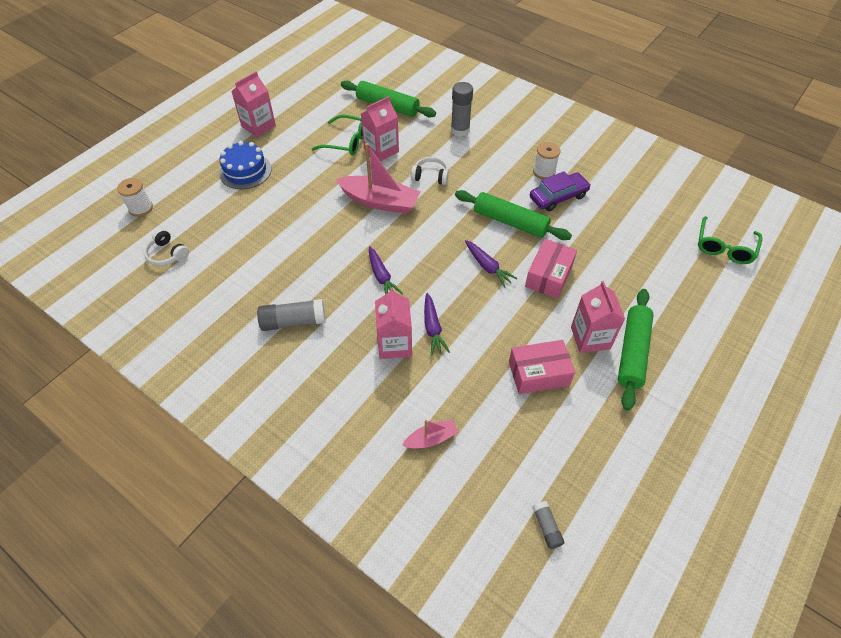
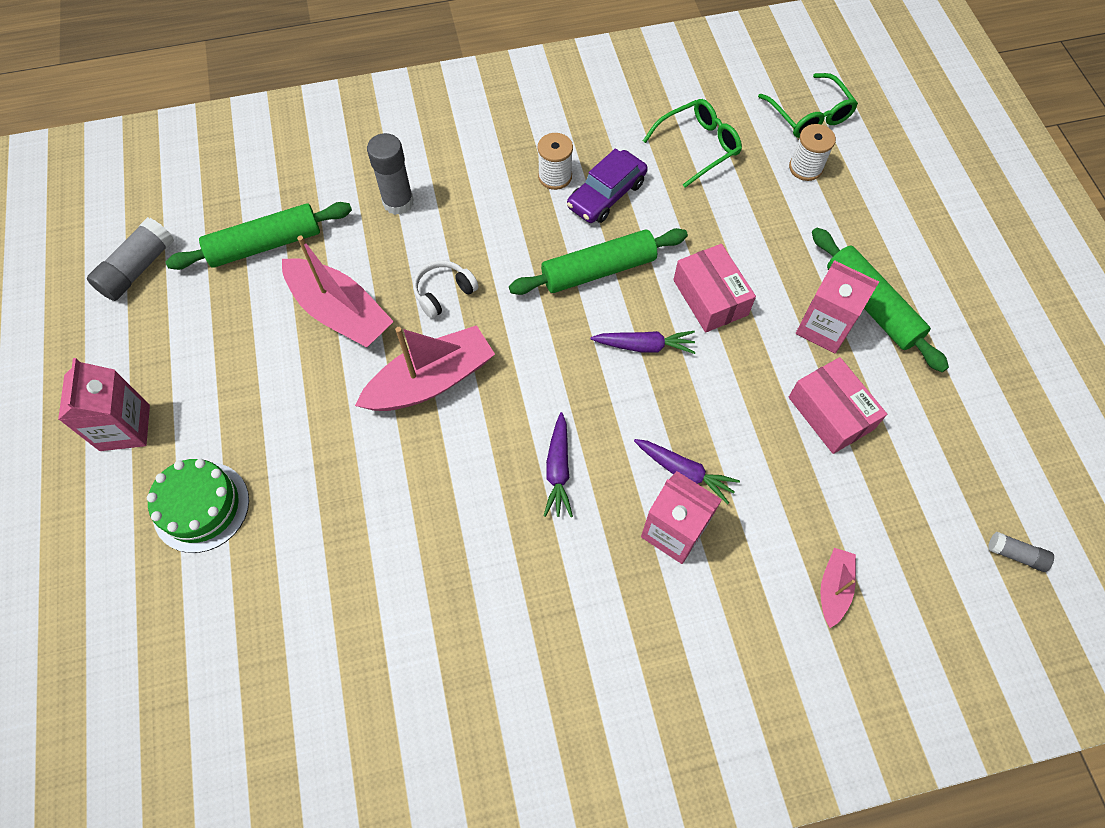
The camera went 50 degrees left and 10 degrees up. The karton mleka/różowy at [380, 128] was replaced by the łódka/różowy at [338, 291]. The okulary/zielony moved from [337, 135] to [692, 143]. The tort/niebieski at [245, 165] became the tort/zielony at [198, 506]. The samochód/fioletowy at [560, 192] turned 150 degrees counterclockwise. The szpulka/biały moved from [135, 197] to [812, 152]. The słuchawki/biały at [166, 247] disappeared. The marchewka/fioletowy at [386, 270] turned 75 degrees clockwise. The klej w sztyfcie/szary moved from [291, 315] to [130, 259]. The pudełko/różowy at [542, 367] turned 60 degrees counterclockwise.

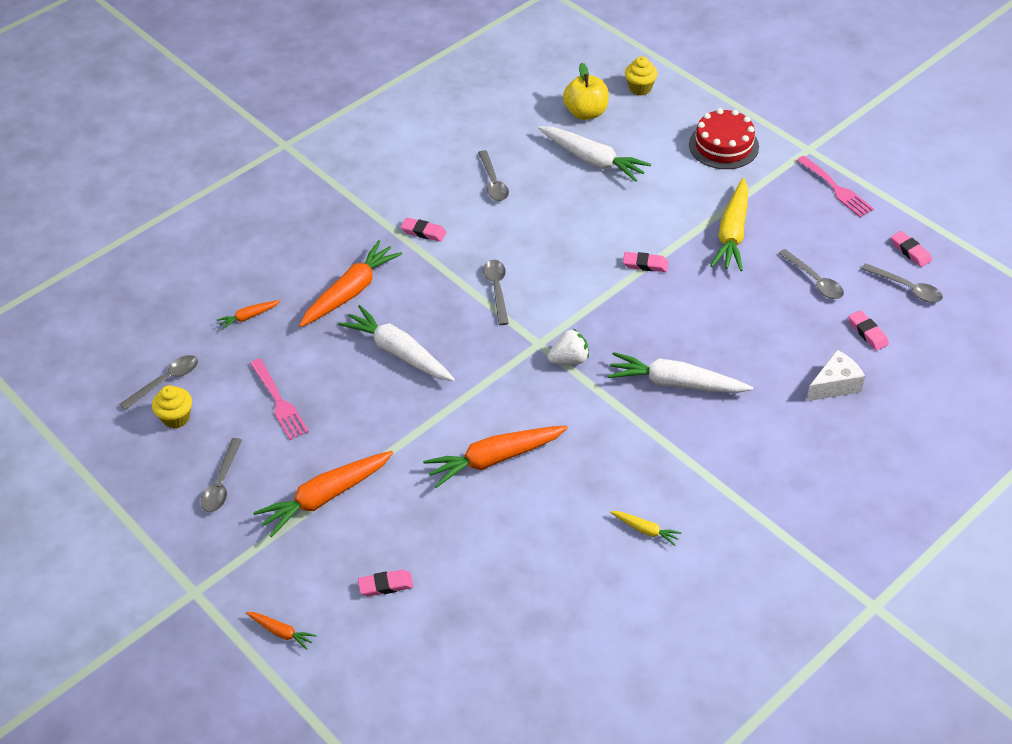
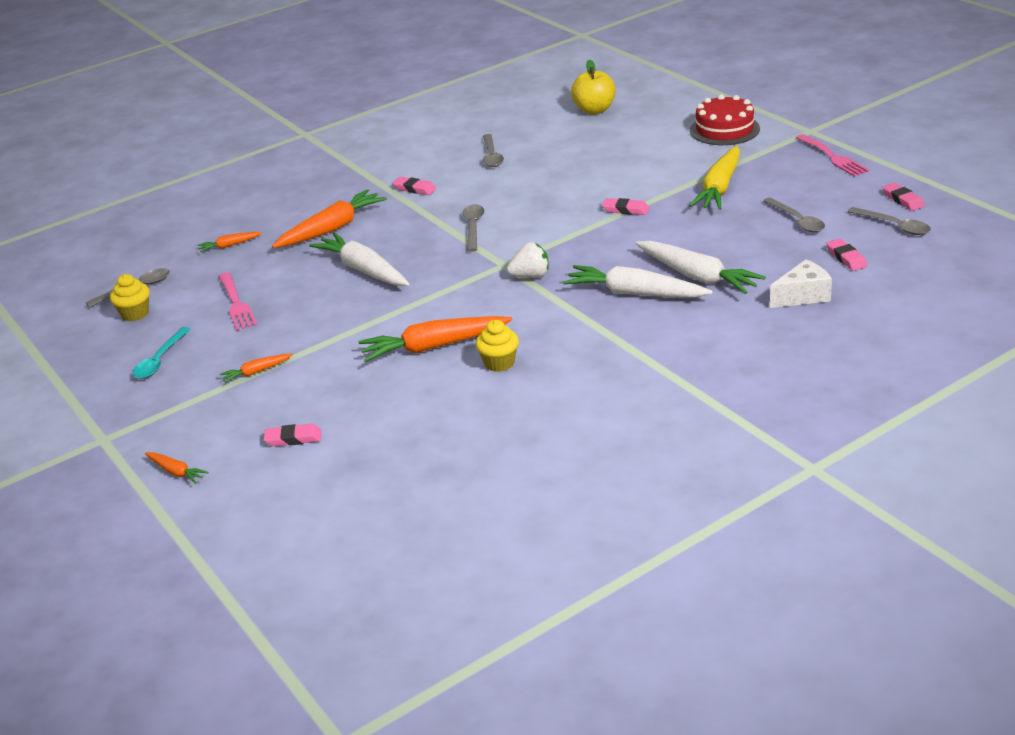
The camera went 10 degrees right and 15 degrees down. The muffinka/żółty moved from [641, 76] to [497, 346]. The marchewka/biały moved from [594, 154] to [700, 267]. The łyżka/szary at [221, 475] became the łyżka/turkusowy at [161, 353]. The marchewka/pomarańczowy at [323, 494] changed to 0.48 times the size. The marchewka/żółty at [646, 528] disappeared.

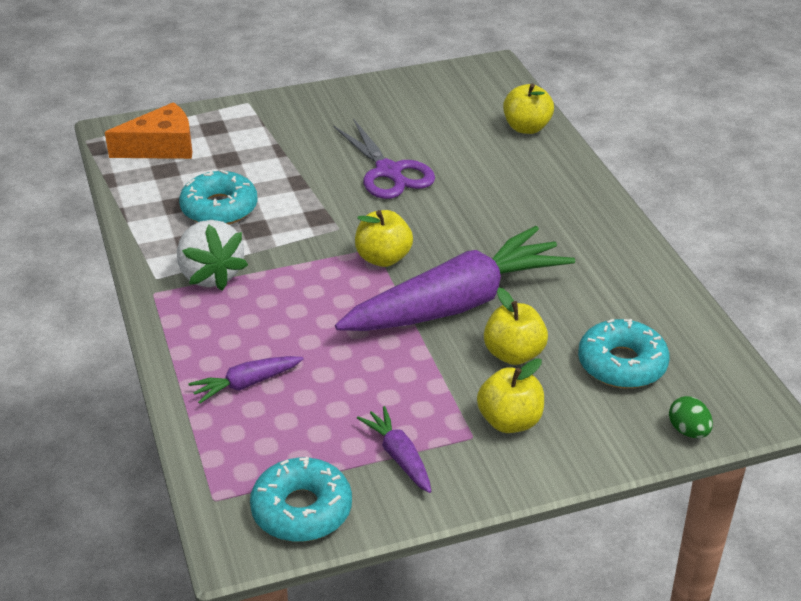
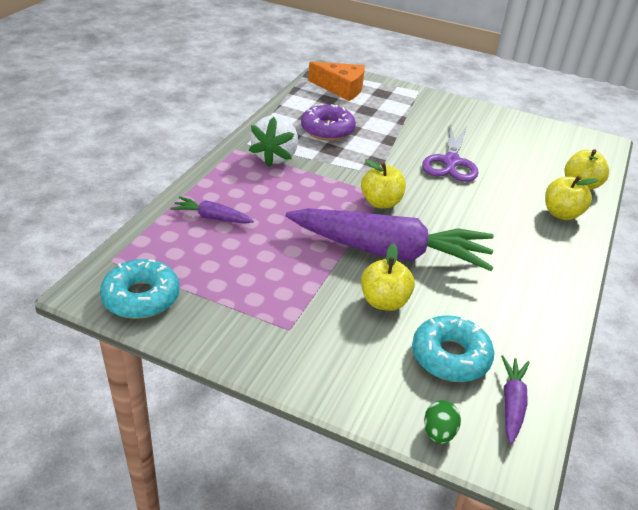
The camera went 40 degrees right and 0 degrees up. The donut/turkusowy at [218, 197] became the donut/fioletowy at [328, 122]. The jabłko/żółty moved from [510, 395] to [572, 198]. The marchewka/fioletowy moved from [394, 449] to [515, 399].

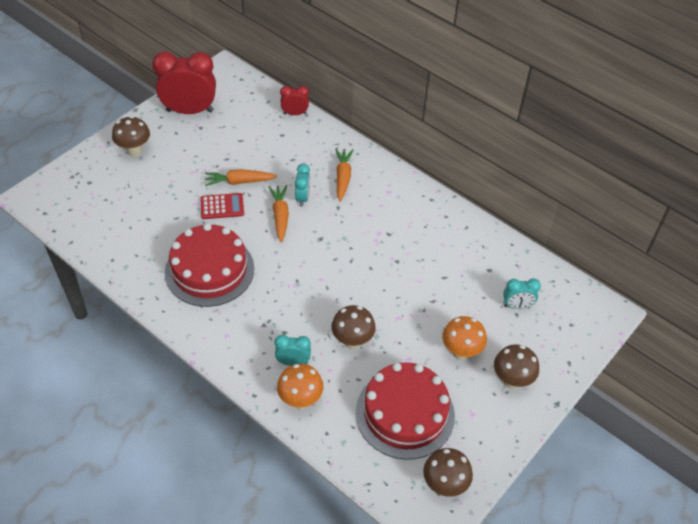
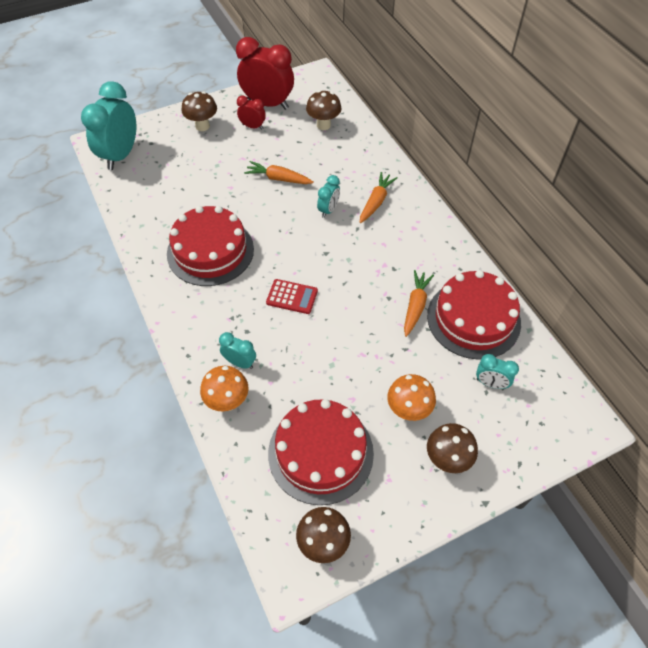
The camera went 25 degrees right and 5 degrees up. The budzik/czerwony moved from [294, 100] to [251, 112]. The marchewka/pomarańczowy moved from [279, 214] to [419, 303]. The kalkulator/czerwony moved from [222, 206] to [292, 296]. The grzyb/brązowy moved from [353, 327] to [323, 110]. The budzik/turkusowy at [108, 125] appeared. The tort/czerwony at [474, 315] appeared.

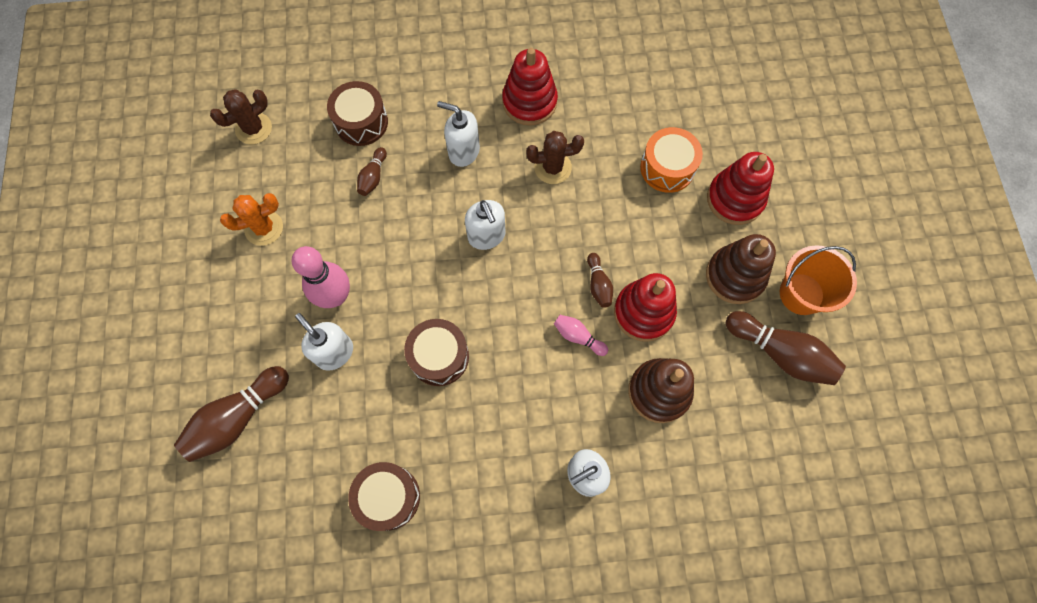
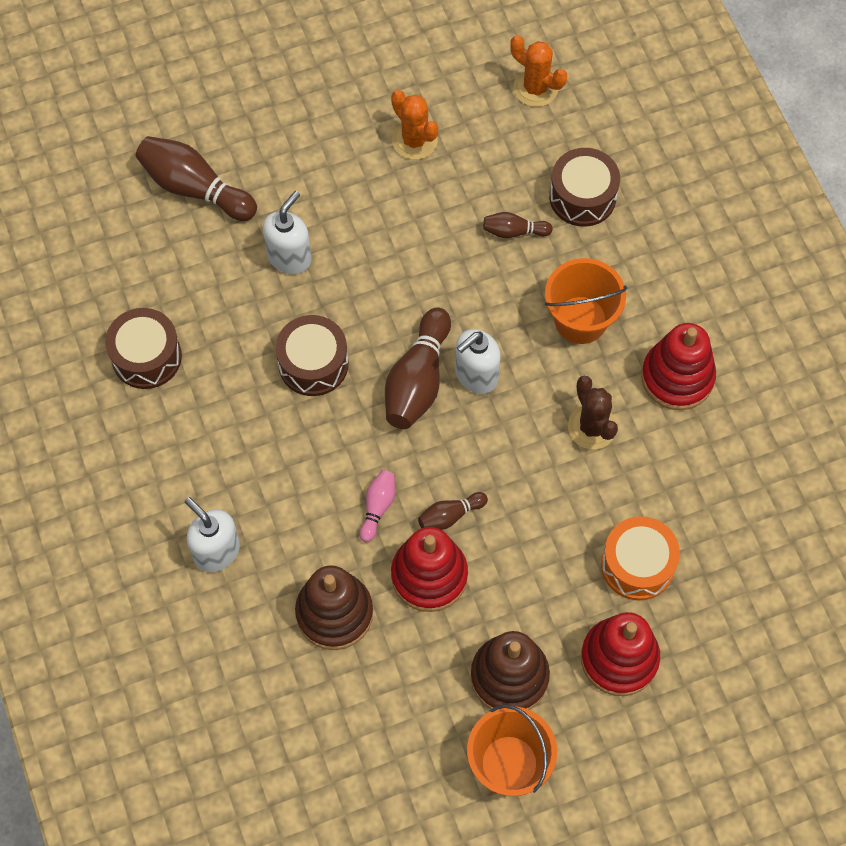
The camera went 75 degrees right and 5 degrees down. The kaktus/brązowy at [241, 116] became the kaktus/pomarańczowy at [538, 71]. The dozownik mydła/biały at [458, 134] was replaced by the wiadro/pomarańczowy at [586, 301]. The kręgiel/różowy at [321, 277] disappeared. The kręgiel/brązowy moved from [786, 348] to [418, 368].

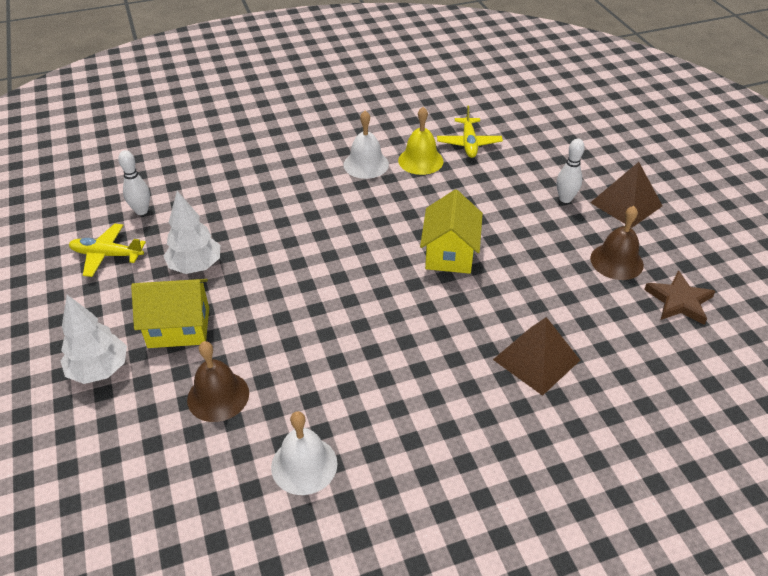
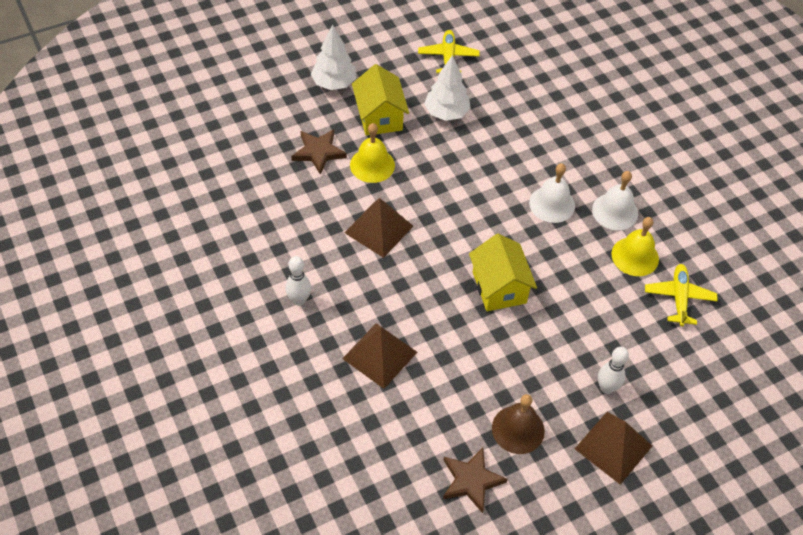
The camera went 80 degrees right and 10 degrees up. The samolot/żółty at [470, 131] turned 105 degrees clockwise. The kręgiel/biały moved from [134, 182] to [298, 281]. The domek/żółty at [451, 232] turned 75 degrees clockwise. The dzwonek/brązowy at [218, 381] was replaced by the gwiazda/brązowy at [319, 152]. The dzwonek/biały moved from [304, 453] to [552, 193]. The dzwonek/żółty at [372, 153] appeared. The piramida/brązowy at [378, 228] appeared.

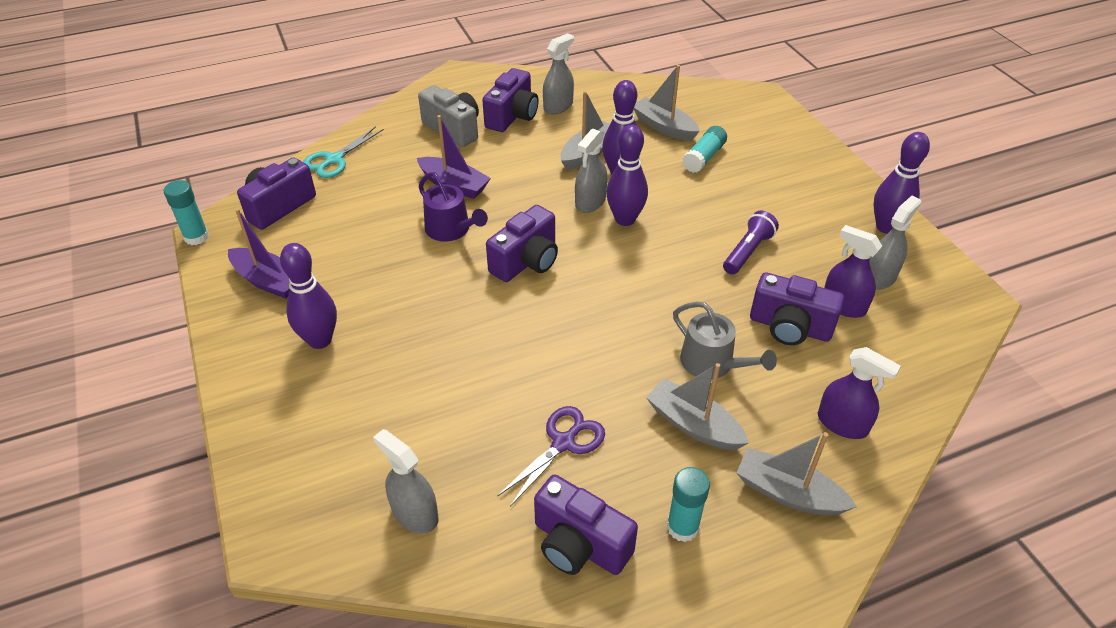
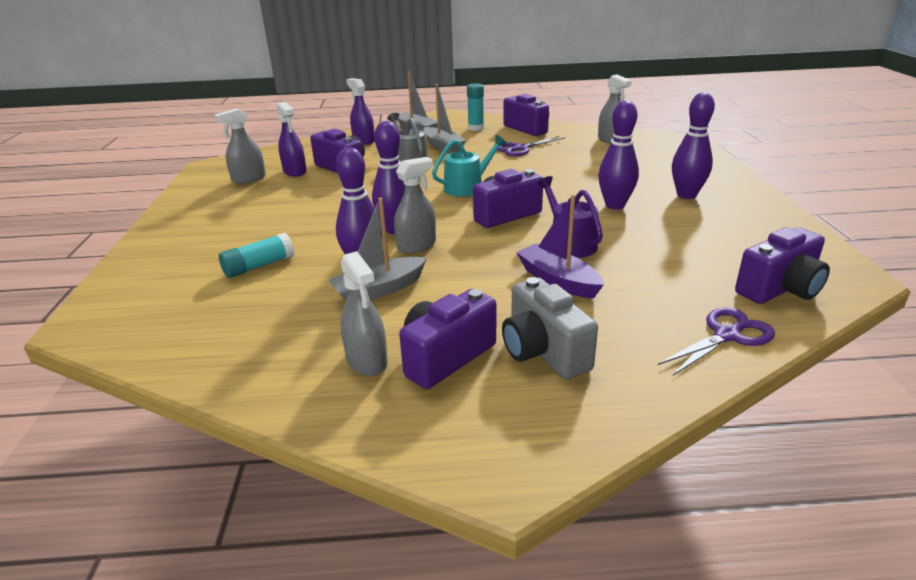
The camera went 160 degrees left and 15 degrees down. The spryskiwacz/szary at [558, 73] turned 90 degrees counterclockwise. The łódka/szary at [667, 103] disappeared. The nożyczki/turkusowy at [343, 152] became the nożyczki/fioletowy at [716, 341]. The kręgiel/fioletowy moved from [902, 183] to [618, 155]. The klej w sztyfcie/turkusowy at [186, 212] disappeared. The łódka/fioletowy at [259, 253] disappeared. The latarka/fioletowy at [751, 242] disappeared. The konewka/turkusowy at [469, 166] appeared.

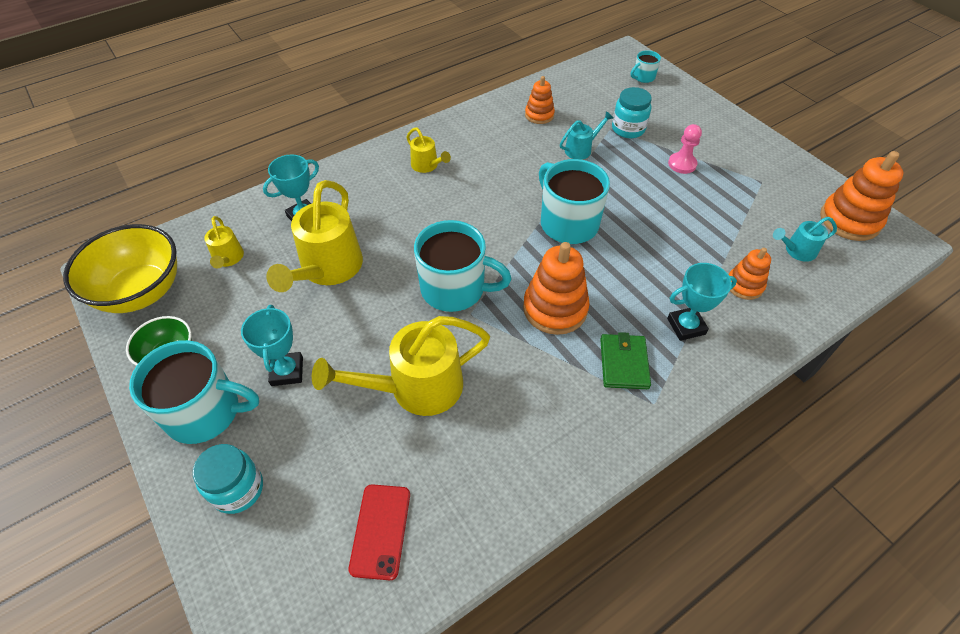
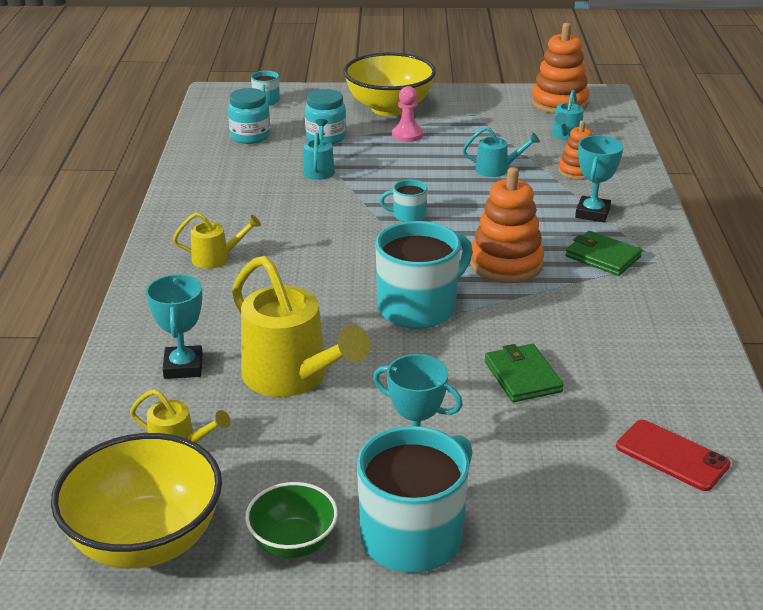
The camera went 55 degrees left and 20 degrees down. The zabawka nakładanka/pomarańczowy at [540, 100] disappeared. The kubek/turkusowy at [574, 201] changed to 0.47 times the size. The konewka/żółty at [401, 366] was replaced by the portfel/zielony at [524, 373]. The słoik/turkusowy moved from [228, 479] to [249, 116]. The miska/żółty at [389, 84] appeared. The konewka/turkusowy at [501, 152] appeared.

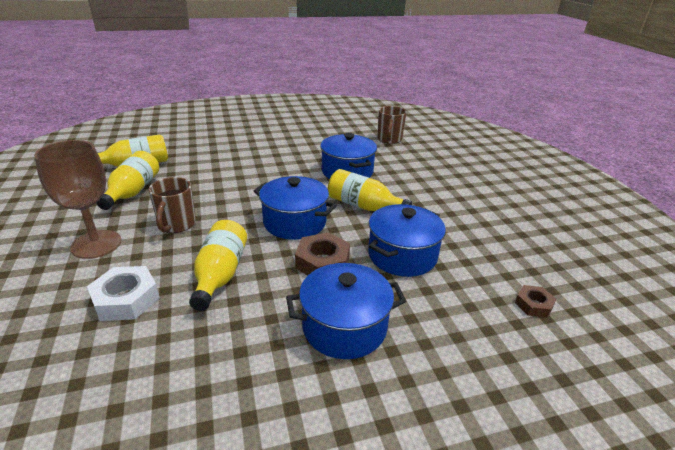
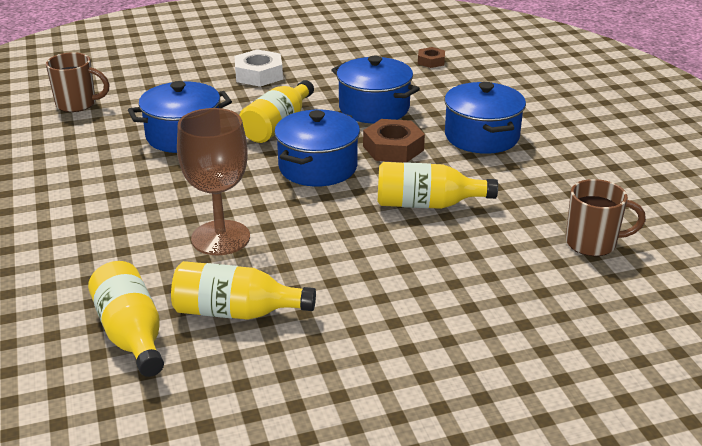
The camera went 90 degrees left and 0 degrees up. The kielich/brązowy moved from [77, 199] to [213, 182]. The kubek/brązowy moved from [172, 205] to [606, 217]. The nakrętka/biały moved from [123, 293] to [259, 68].

